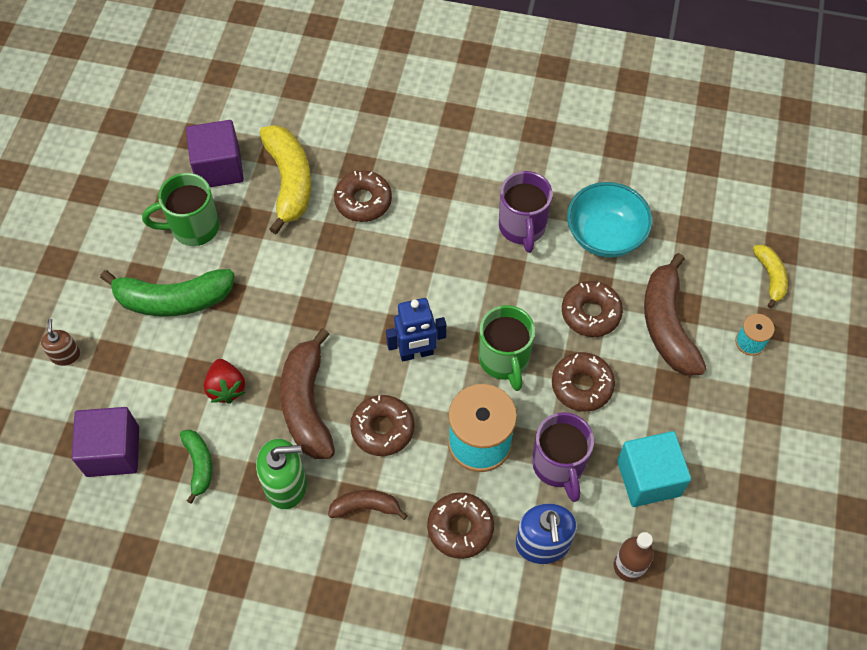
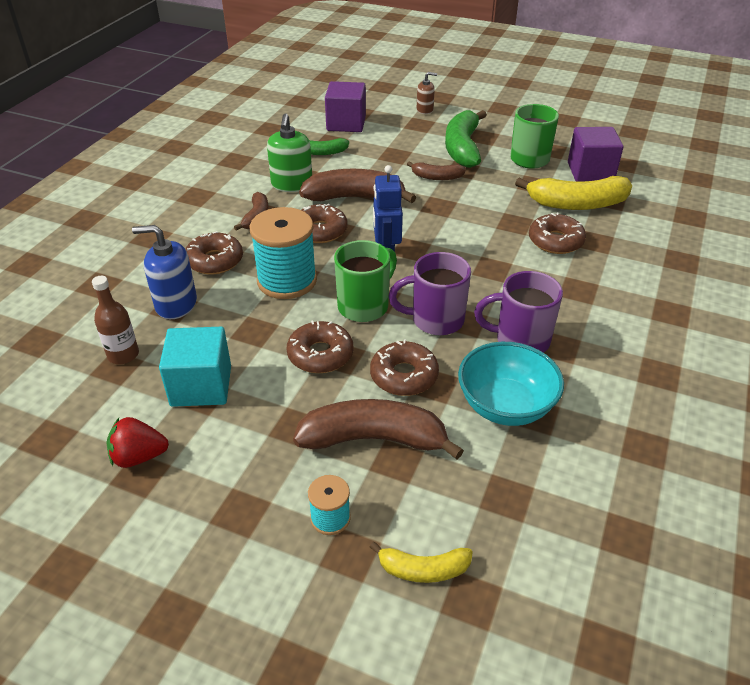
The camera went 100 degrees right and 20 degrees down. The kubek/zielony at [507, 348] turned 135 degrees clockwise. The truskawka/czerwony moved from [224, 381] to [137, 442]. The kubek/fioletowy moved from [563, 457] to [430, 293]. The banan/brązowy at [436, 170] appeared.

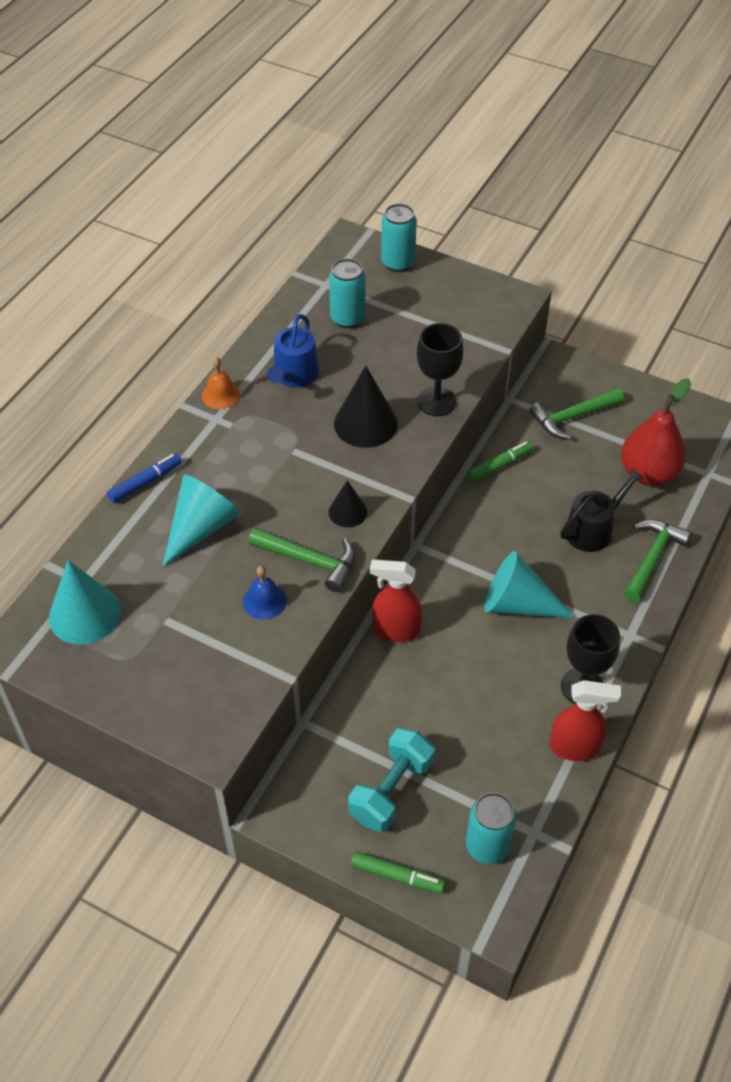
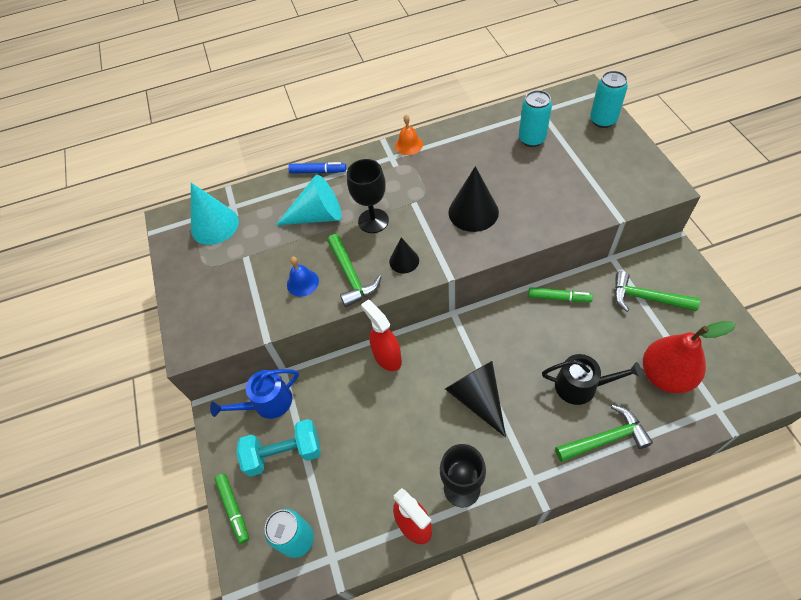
The camera went 50 degrees right and 5 degrees up. The konewka/niebieski moved from [293, 350] to [254, 394]. The kielich/czarny moved from [440, 369] to [368, 196]. The stożek/turkusowy at [529, 584] became the stożek/czarny at [475, 399].

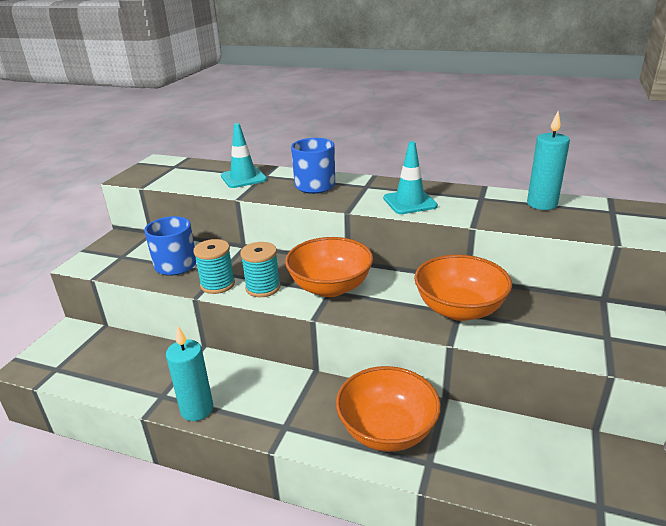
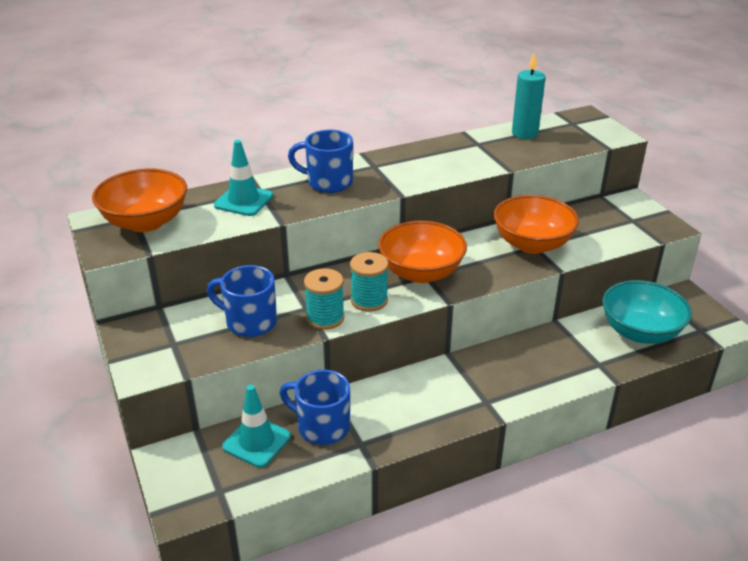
The camera went 45 degrees left and 5 degrees up. The pachołek/turkusowy moved from [410, 177] to [256, 426]. The świeca/turkusowy at [189, 373] disappeared. The miska/pomarańczowy moved from [388, 409] to [139, 200]. The miska/turkusowy at [647, 312] appeared. The kubek/niebieski at [315, 407] appeared.

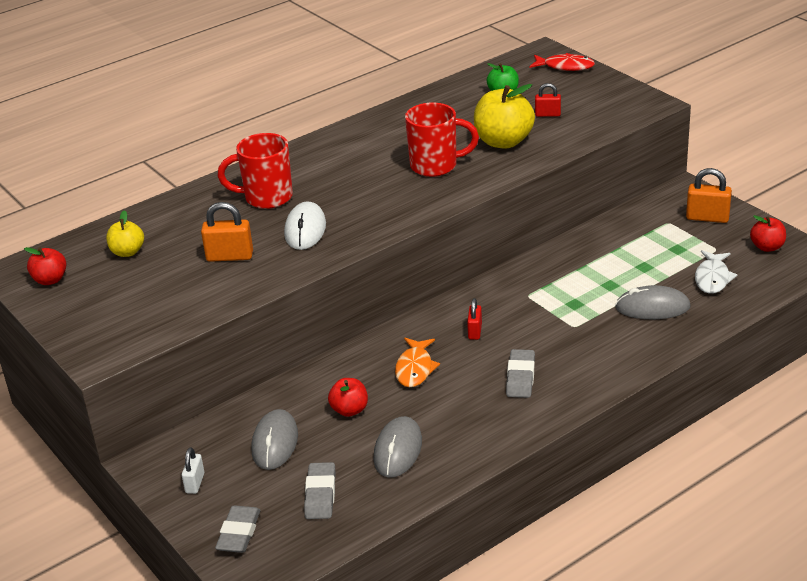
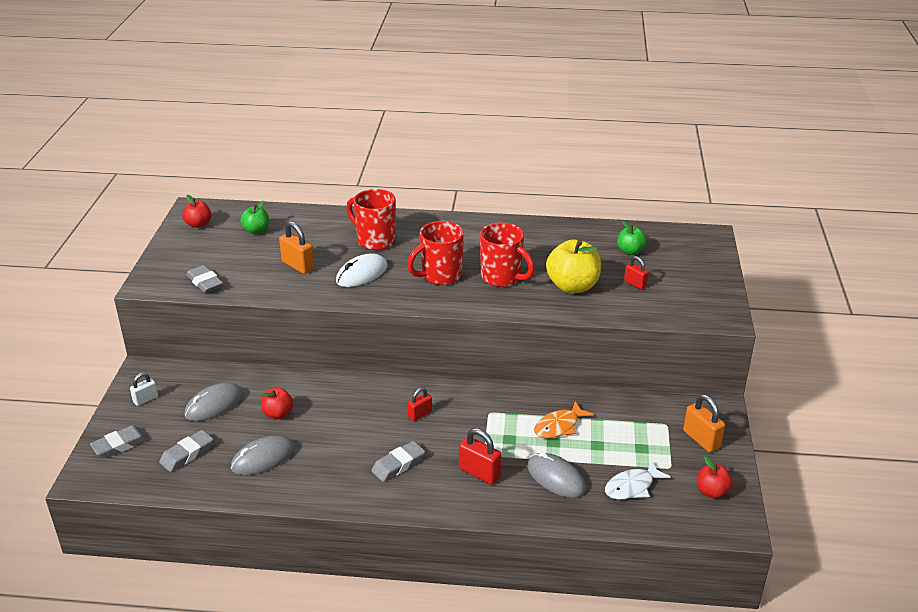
The camera went 40 degrees right and 0 degrees up. The ryba/czerwony at [562, 62] disappeared. The jabłko/żółty at [125, 233] became the jabłko/zielony at [254, 217]. The ryba/pomarańczowy moved from [417, 362] to [564, 419]. The kubek/czerwony at [435, 253] appeared. The gumka do mazania/szary at [204, 279] appeared. The kłódka/czerwony at [480, 456] appeared.

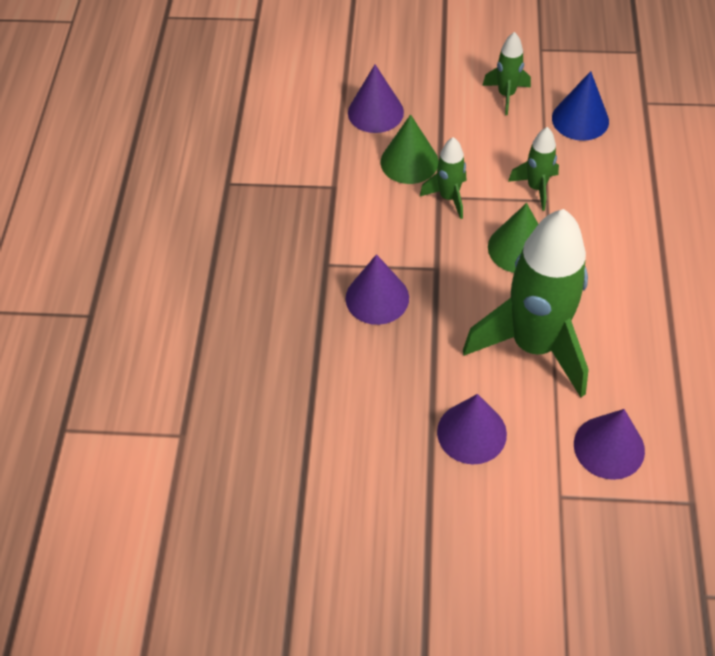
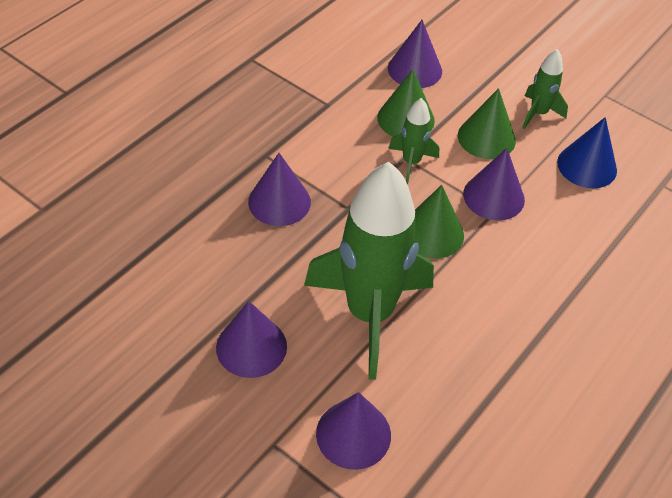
The camera went 30 degrees right and 5 degrees down. The rakieta/zielony at [533, 169] was replaced by the stożek/fioletowy at [494, 184]. The stożek/zielony at [487, 123] appeared.

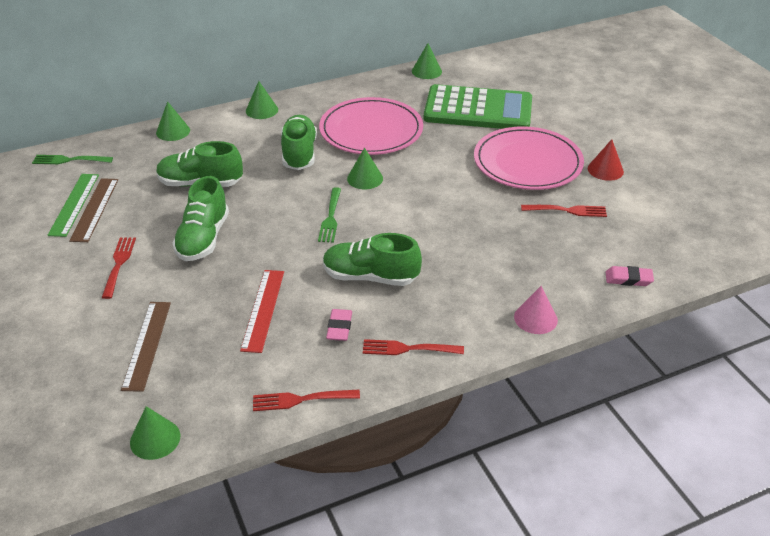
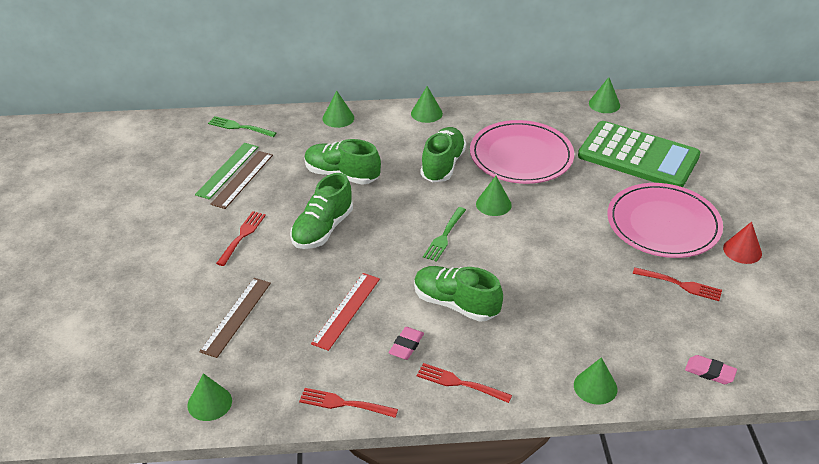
The camera went 20 degrees right and 0 degrees up. The stożek/różowy at [536, 310] became the stożek/zielony at [596, 381].

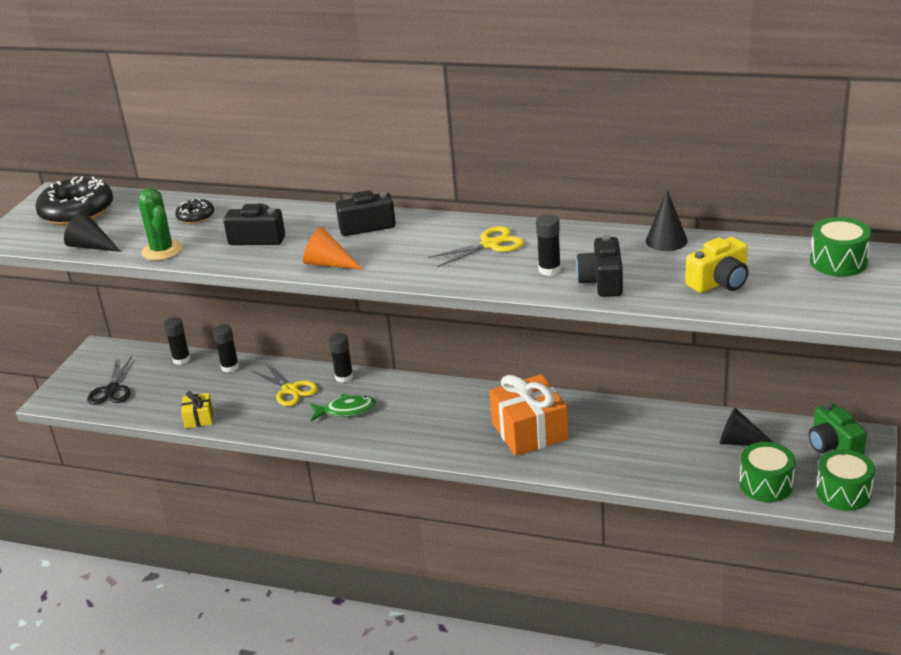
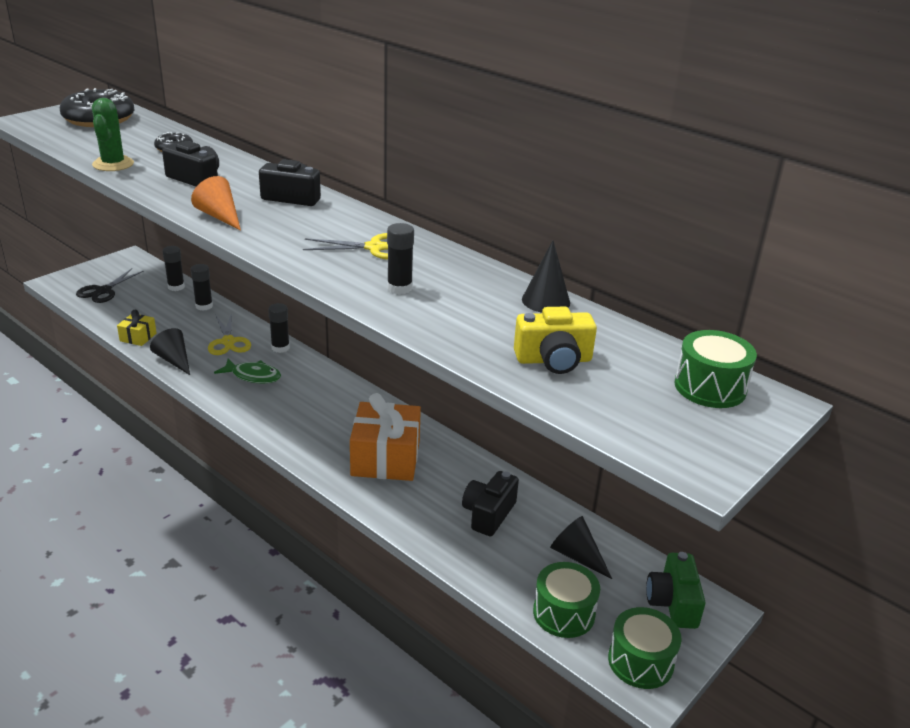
The camera went 20 degrees right and 0 degrees up. The stożek/czarny moved from [92, 231] to [170, 351]. The aparat fotograficzny/czarny moved from [599, 266] to [490, 503].

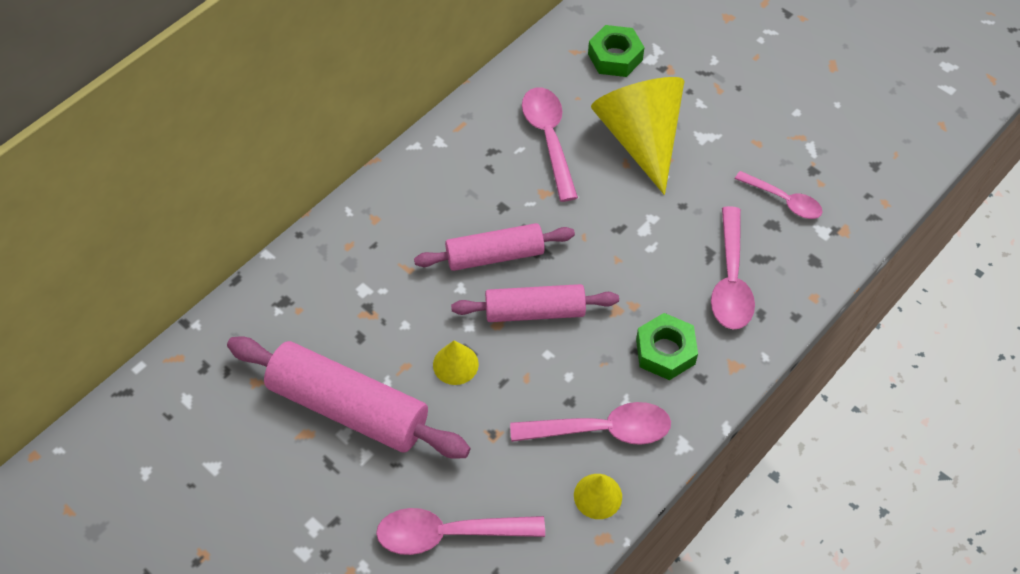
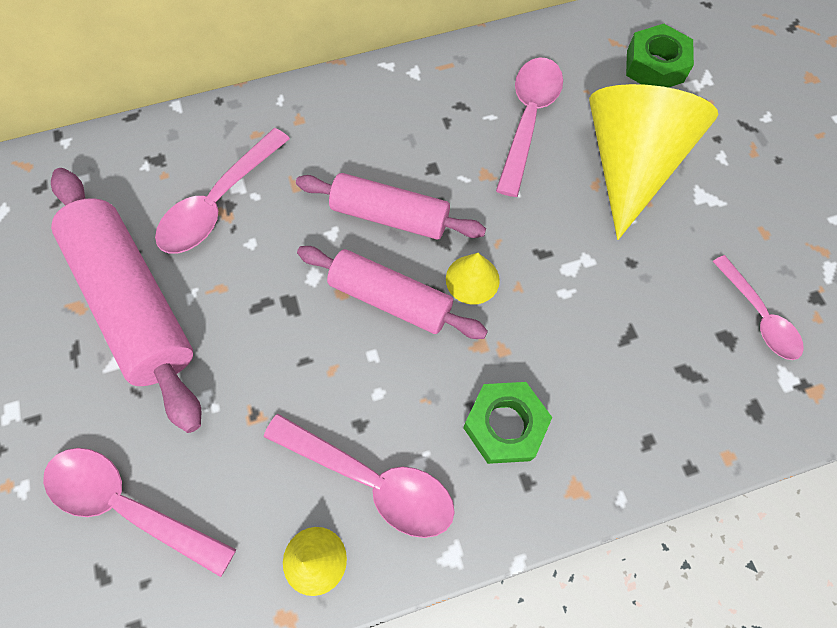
The camera went 30 degrees right and 10 degrees up. The łyżka/różowy moved from [733, 268] to [222, 191]. The stożek/żółty moved from [456, 363] to [473, 279].

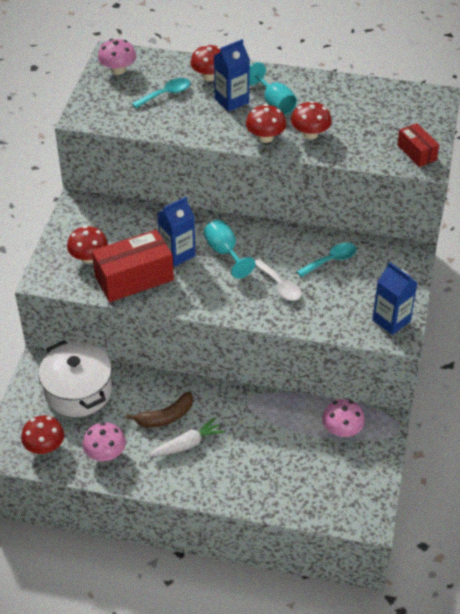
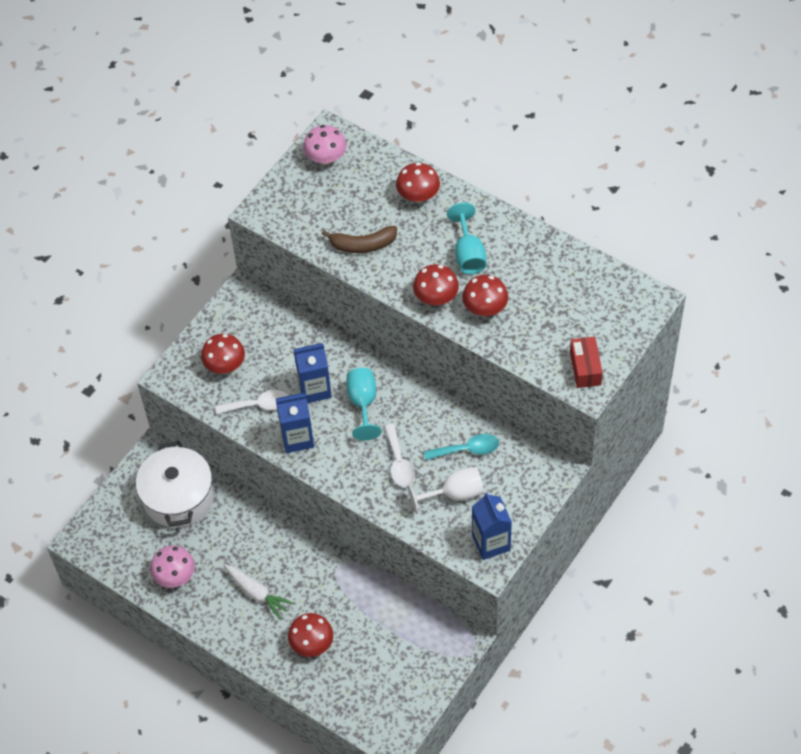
The camera went 25 degrees right and 10 degrees up. The karton mleka/niebieski moved from [232, 75] to [295, 423]. The łyżka/turkusowy at [161, 93] disappeared. The pudełko/czerwony at [133, 265] was replaced by the łyżka/biały at [251, 402]. The banan/brązowy moved from [159, 409] to [359, 239]. The grzyb/różowy at [343, 418] disappeared. The grzyb/czerwony moved from [42, 434] to [310, 635]. The marchewka/biały at [187, 436] turned 45 degrees clockwise. The kielich/biały at [446, 490] appeared.

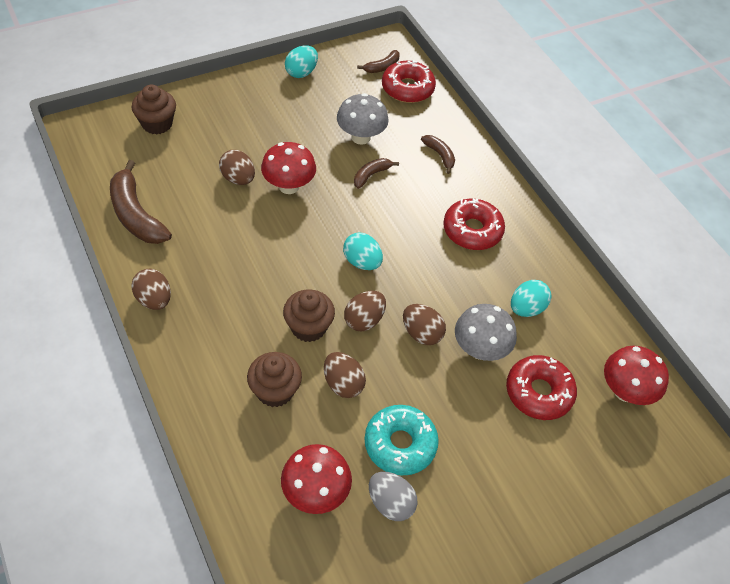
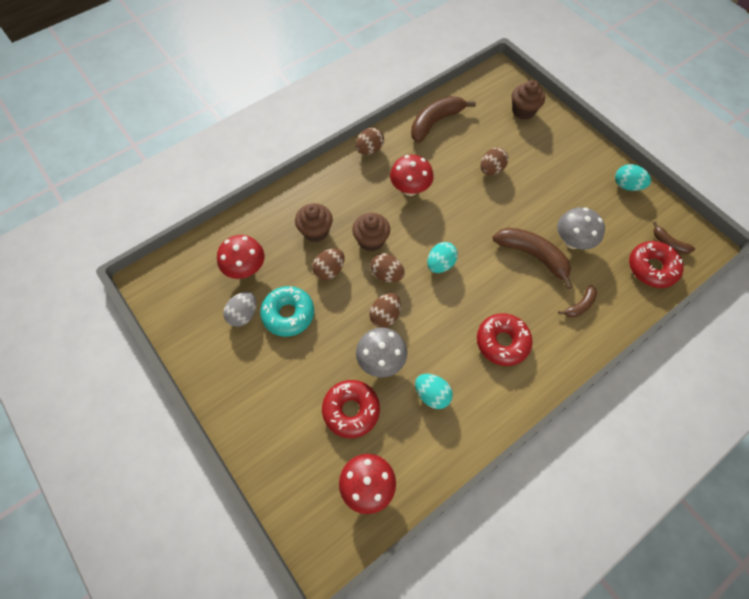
The camera went 85 degrees right and 10 degrees up. The grzyb/czerwony moved from [288, 168] to [412, 175]. The banan/brązowy at [376, 173] changed to 1.92 times the size.

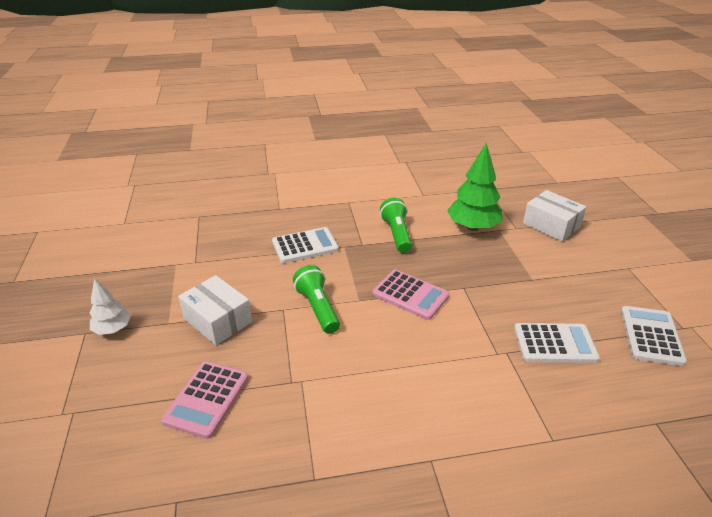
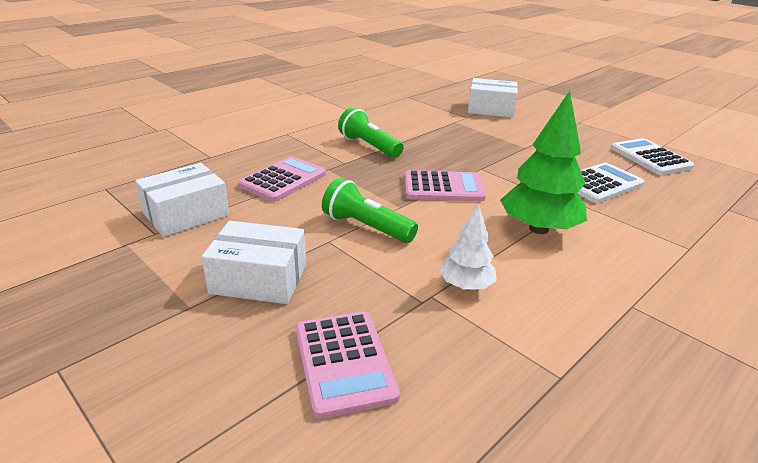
The camera went 35 degrees left and 5 degrees down. The drzewko/zielony moved from [475, 187] to [543, 162]. The kalkulator/biały at [305, 245] became the kalkulator/różowy at [282, 179]. The drzewko/biały moved from [110, 306] to [468, 246]. The pudełko/biały at [182, 200] appeared.

